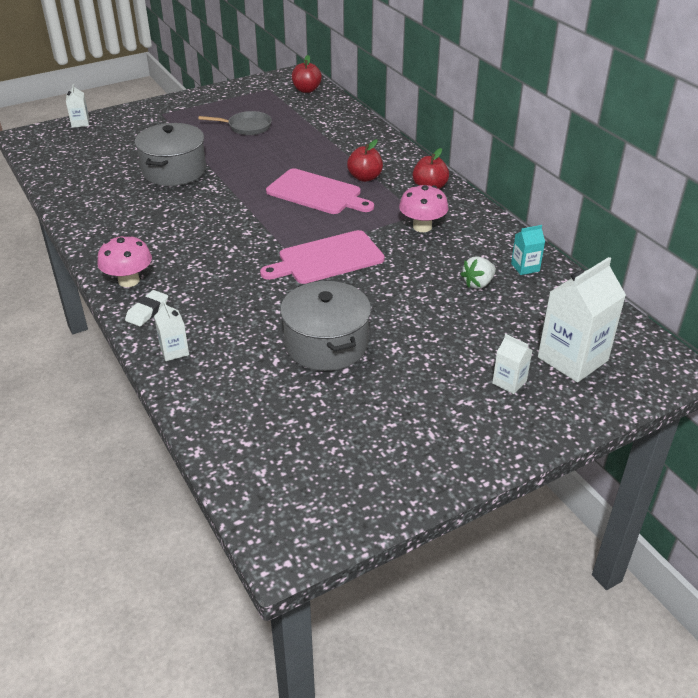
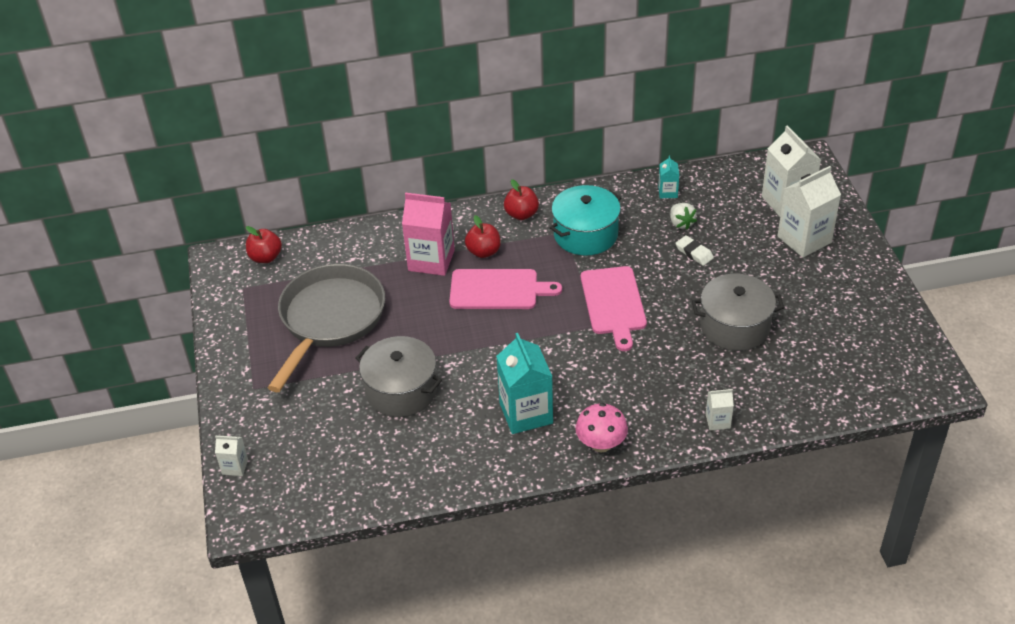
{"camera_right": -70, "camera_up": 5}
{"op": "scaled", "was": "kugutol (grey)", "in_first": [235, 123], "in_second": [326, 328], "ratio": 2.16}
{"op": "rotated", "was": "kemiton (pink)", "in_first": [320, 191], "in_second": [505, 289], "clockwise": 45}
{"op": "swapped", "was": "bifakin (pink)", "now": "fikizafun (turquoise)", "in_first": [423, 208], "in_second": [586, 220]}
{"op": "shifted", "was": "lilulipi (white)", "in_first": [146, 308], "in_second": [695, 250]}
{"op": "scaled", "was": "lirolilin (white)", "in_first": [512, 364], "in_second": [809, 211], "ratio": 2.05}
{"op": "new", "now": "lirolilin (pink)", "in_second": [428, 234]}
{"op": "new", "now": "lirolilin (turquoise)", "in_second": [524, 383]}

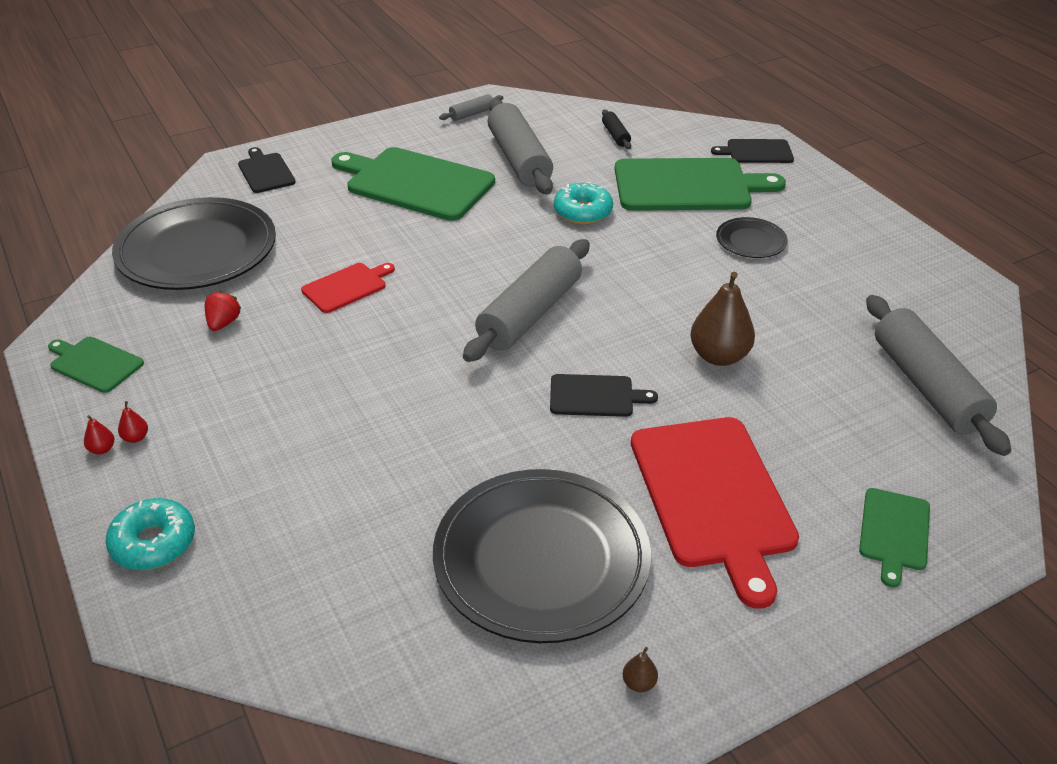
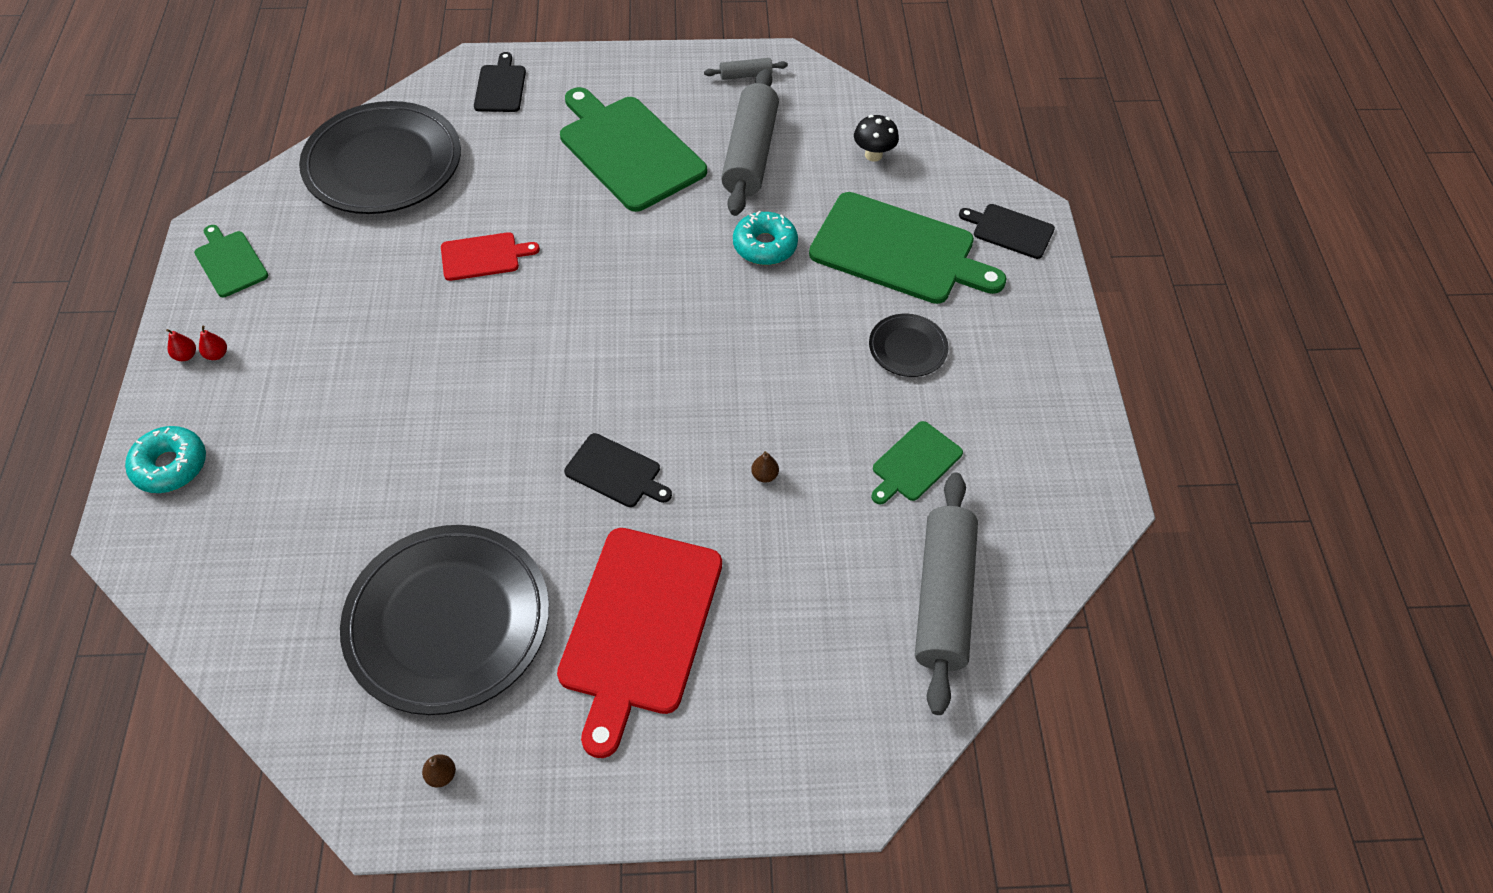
{"camera_right": 25, "camera_up": 15}
{"op": "swapped", "was": "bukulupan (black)", "now": "bifakin (black)", "in_first": [616, 129], "in_second": [876, 138]}
{"op": "gone", "was": "bukulupan (grey)", "in_first": [526, 300]}
{"op": "scaled", "was": "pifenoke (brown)", "in_first": [722, 319], "in_second": [765, 467], "ratio": 0.41}
{"op": "gone", "was": "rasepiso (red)", "in_first": [223, 311]}
{"op": "shifted", "was": "kemiton (green)", "in_first": [894, 538], "in_second": [917, 462]}

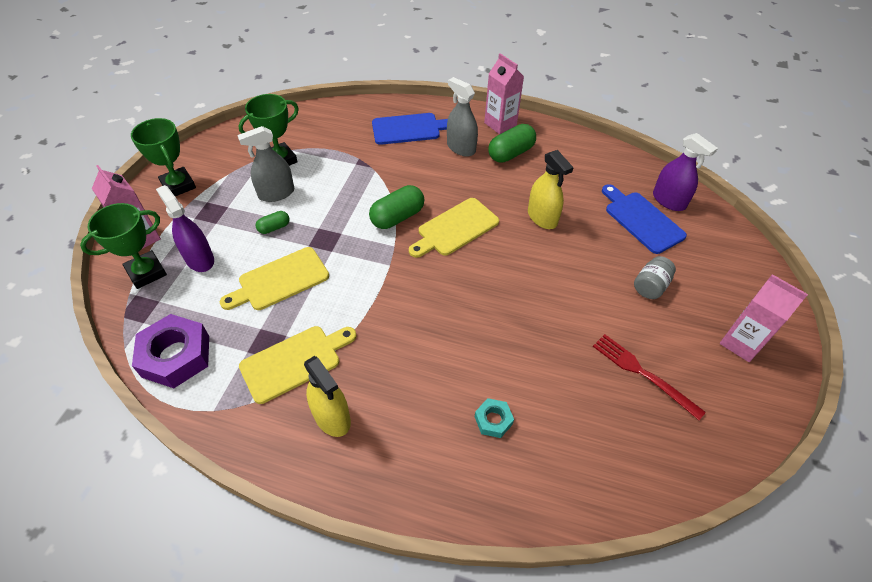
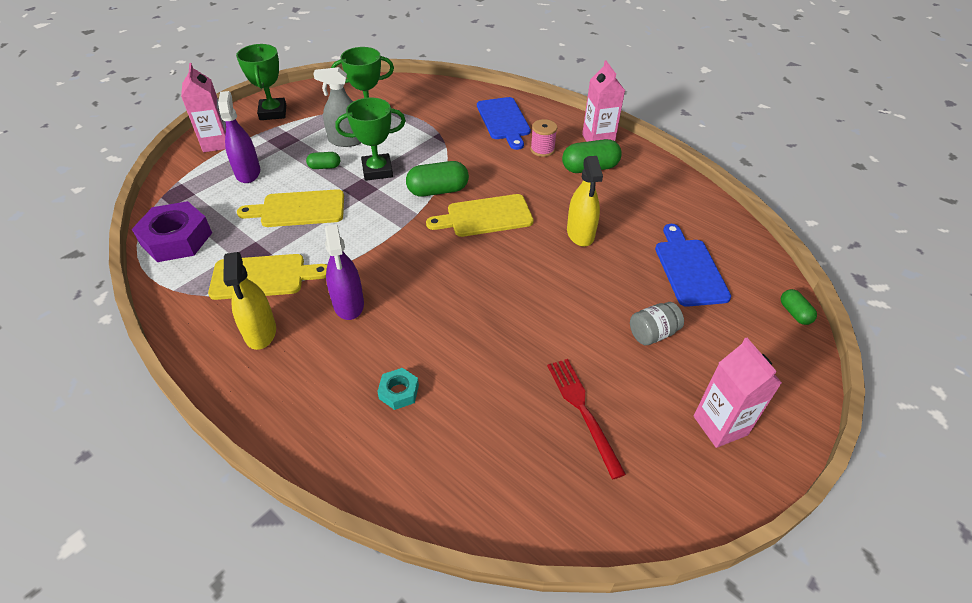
{"camera_right": 25, "camera_up": -5}
{"op": "swapped", "was": "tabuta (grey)", "now": "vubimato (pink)", "in_first": [462, 117], "in_second": [544, 138]}
{"op": "rotated", "was": "kemiton (blue)", "in_first": [410, 129], "in_second": [504, 123], "clockwise": 60}
{"op": "shifted", "was": "tabuta (purple)", "in_first": [685, 172], "in_second": [344, 272]}
{"op": "shifted", "was": "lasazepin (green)", "in_first": [123, 246], "in_second": [370, 139]}
{"op": "new", "now": "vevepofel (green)", "in_second": [799, 307]}

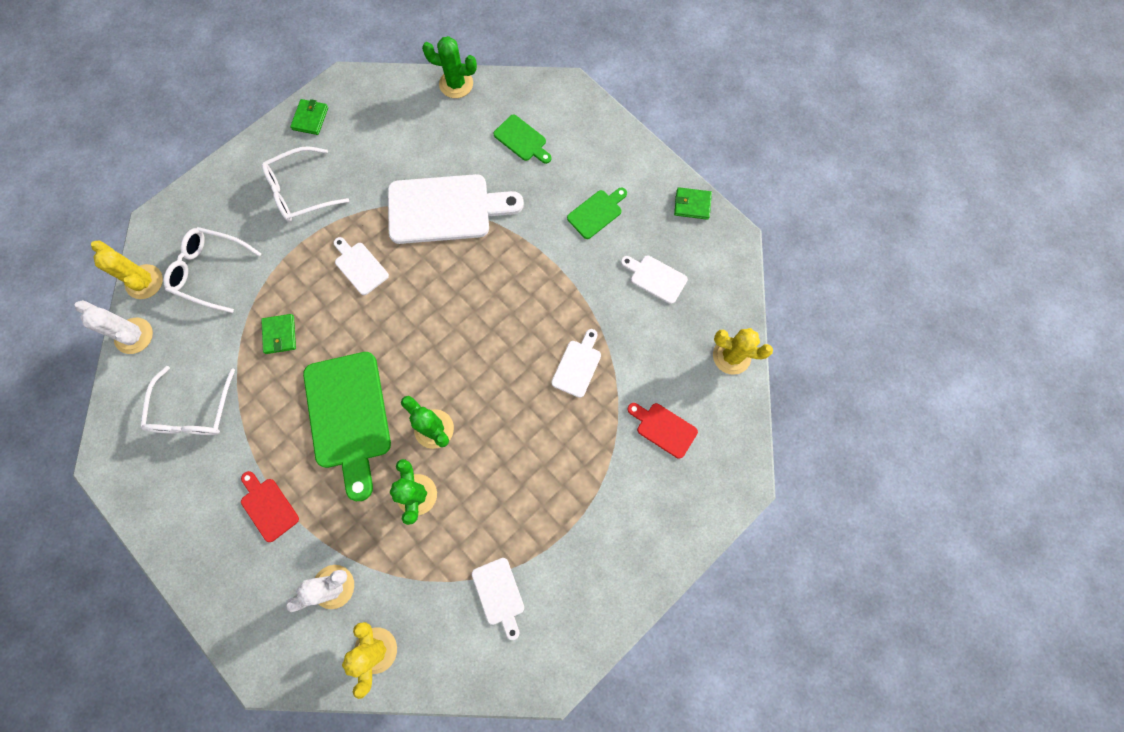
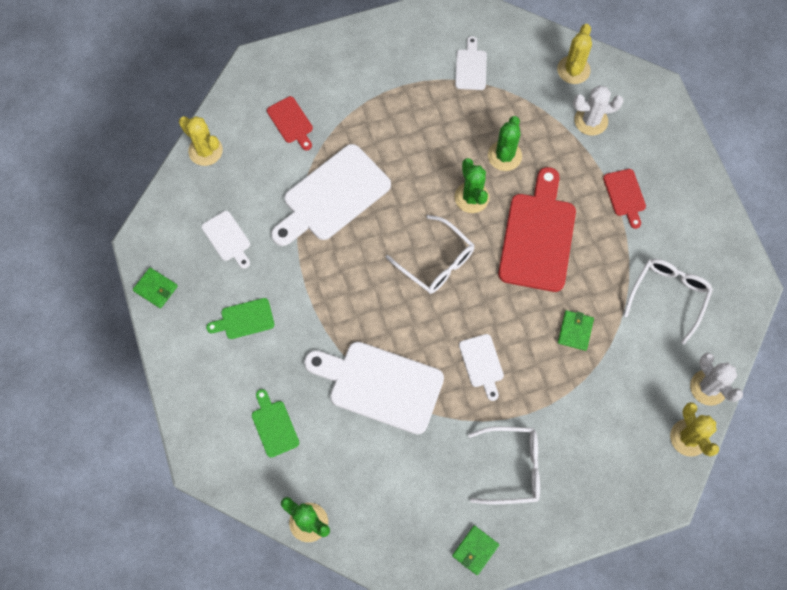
{"camera_right": -155, "camera_up": -5}
{"op": "shifted", "was": "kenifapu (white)", "in_first": [212, 270], "in_second": [430, 254]}
{"op": "scaled", "was": "kemiton (white)", "in_first": [576, 363], "in_second": [331, 195], "ratio": 2.04}
{"op": "repainted", "was": "kemiton (green)", "now": "kemiton (red)", "in_first": [347, 426], "in_second": [537, 229]}

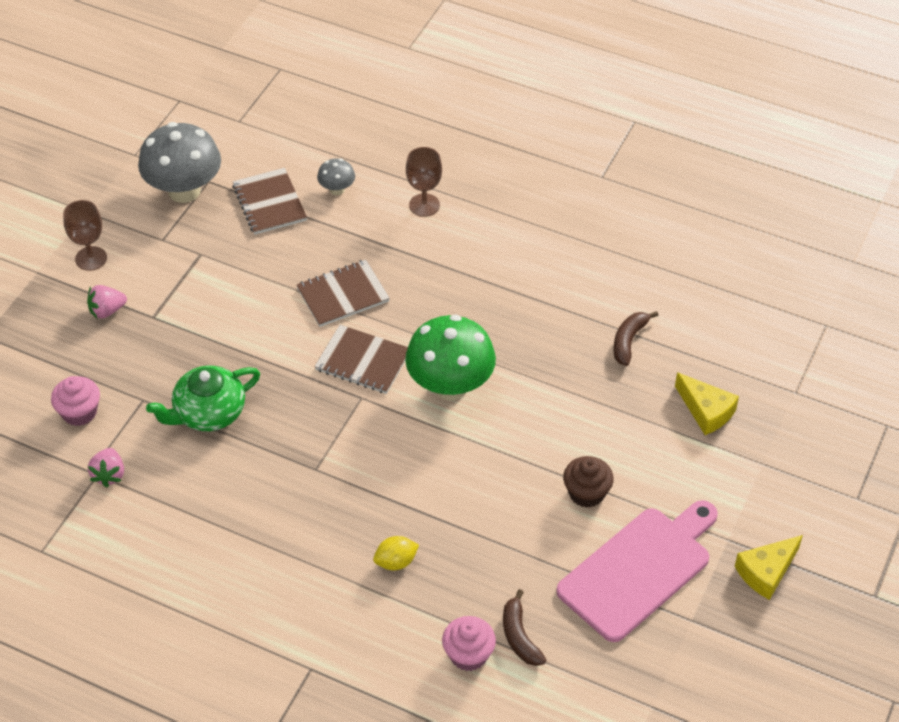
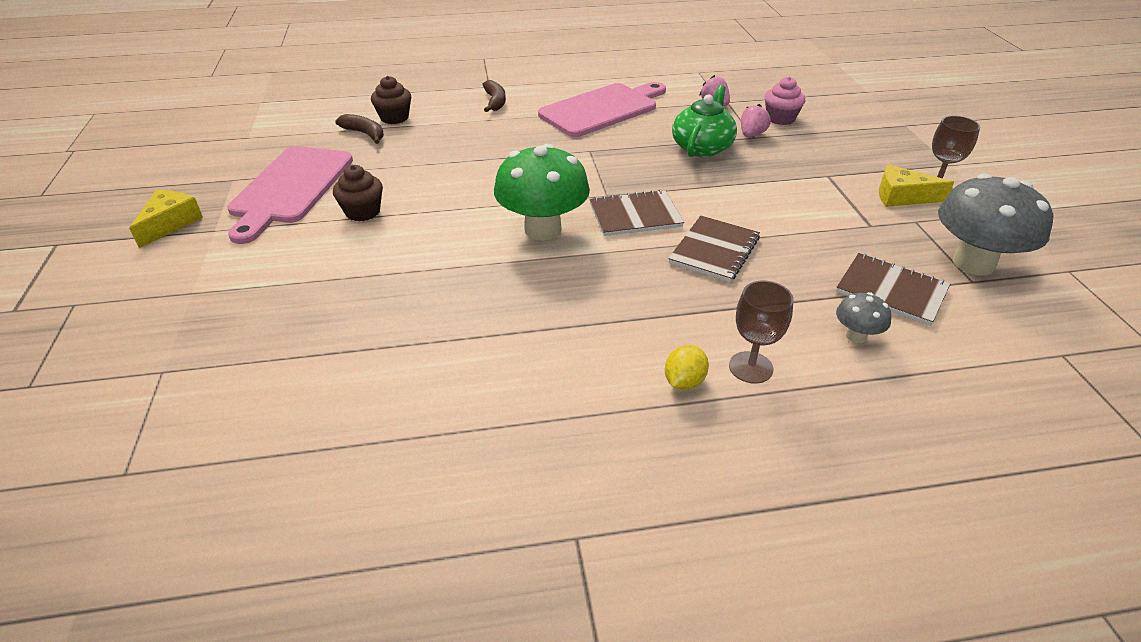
{"camera_right": 145, "camera_up": -10}
{"op": "shifted", "was": "rasepiso (pink)", "in_first": [107, 301], "in_second": [756, 120]}
{"op": "shifted", "was": "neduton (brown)", "in_first": [636, 338], "in_second": [494, 96]}
{"op": "shifted", "was": "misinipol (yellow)", "in_first": [707, 403], "in_second": [916, 185]}
{"op": "shifted", "was": "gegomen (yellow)", "in_first": [396, 553], "in_second": [687, 367]}
{"op": "repainted", "was": "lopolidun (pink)", "now": "lopolidun (brown)", "in_first": [469, 643], "in_second": [391, 100]}
{"op": "new", "now": "kemiton (pink)", "in_second": [602, 109]}

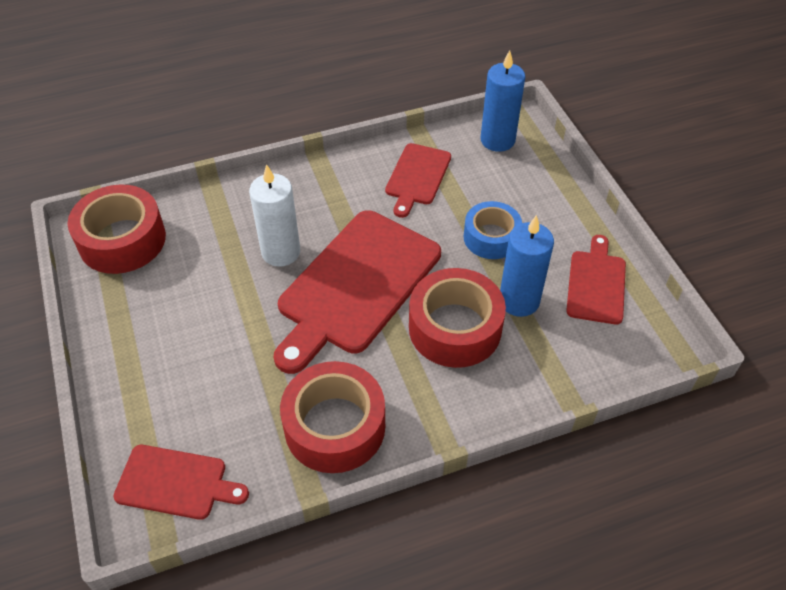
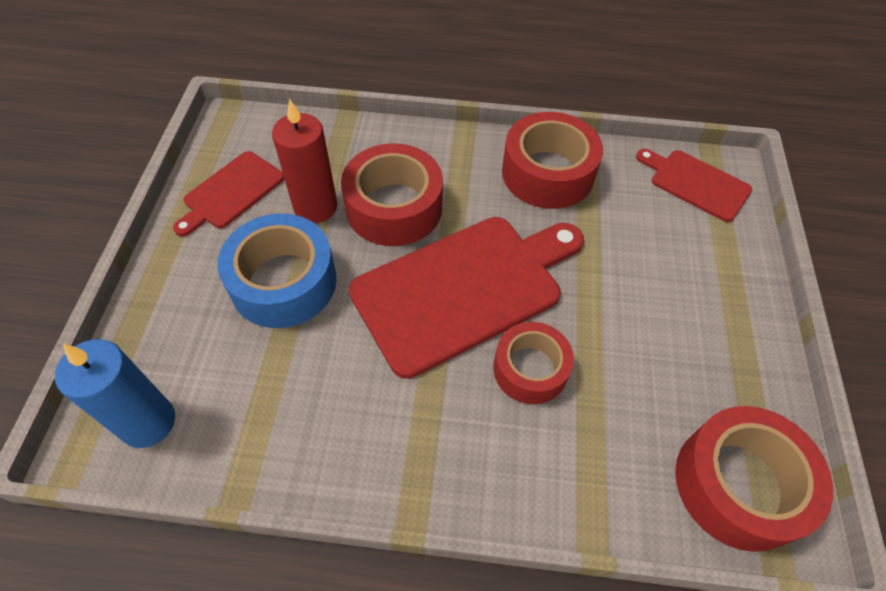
{"camera_right": -155, "camera_up": 5}
{"op": "gone", "was": "kemiton (red)", "in_first": [418, 180]}
{"op": "swapped", "was": "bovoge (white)", "now": "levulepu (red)", "in_first": [274, 215], "in_second": [533, 363]}
{"op": "scaled", "was": "levulepu (blue)", "in_first": [493, 230], "in_second": [277, 271], "ratio": 1.53}
{"op": "repainted", "was": "bovoge (blue)", "now": "bovoge (red)", "in_first": [527, 266], "in_second": [304, 161]}

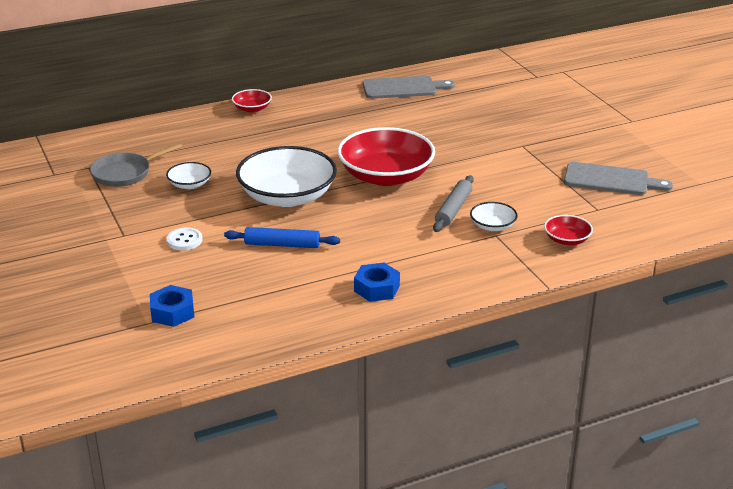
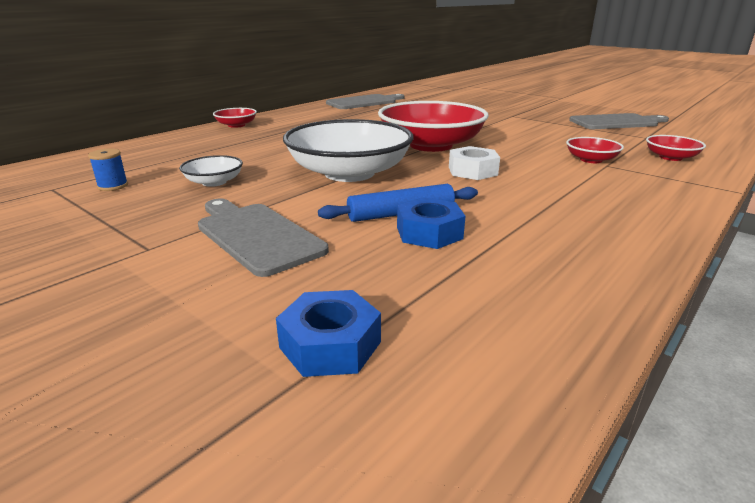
{"camera_right": -25, "camera_up": -5}
{"op": "swapped", "was": "kugutol (grey)", "now": "vubimato (blue)", "in_first": [136, 165], "in_second": [108, 170]}
{"op": "gone", "was": "bukulupan (grey)", "in_first": [453, 203]}
{"op": "repainted", "was": "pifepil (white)", "now": "pifepil (red)", "in_first": [494, 216], "in_second": [595, 150]}
{"op": "swapped", "was": "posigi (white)", "now": "kemiton (grey)", "in_first": [184, 239], "in_second": [263, 238]}
{"op": "shifted", "was": "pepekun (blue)", "in_first": [377, 282], "in_second": [431, 223]}
{"op": "new", "now": "pepekun (white)", "in_second": [474, 163]}

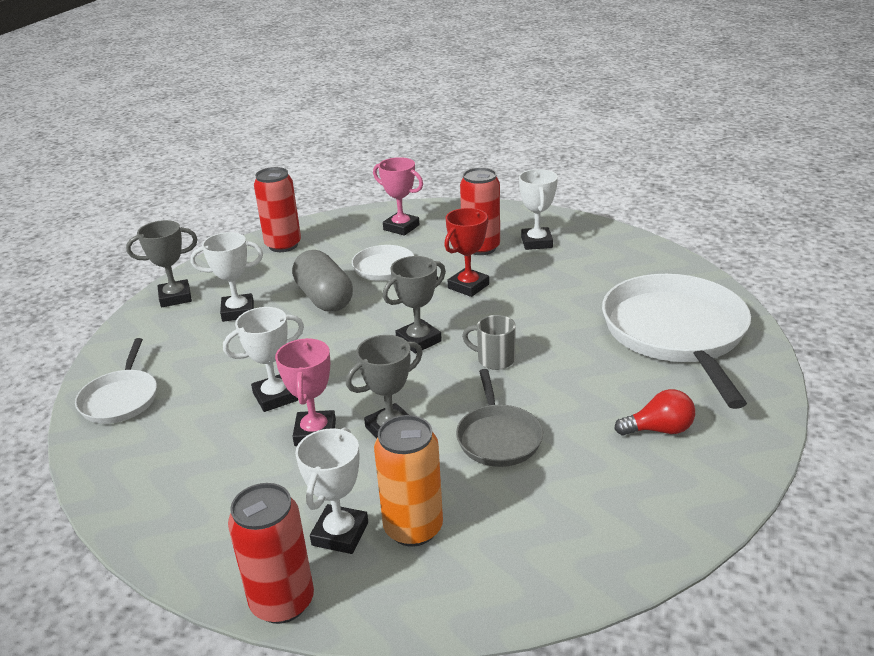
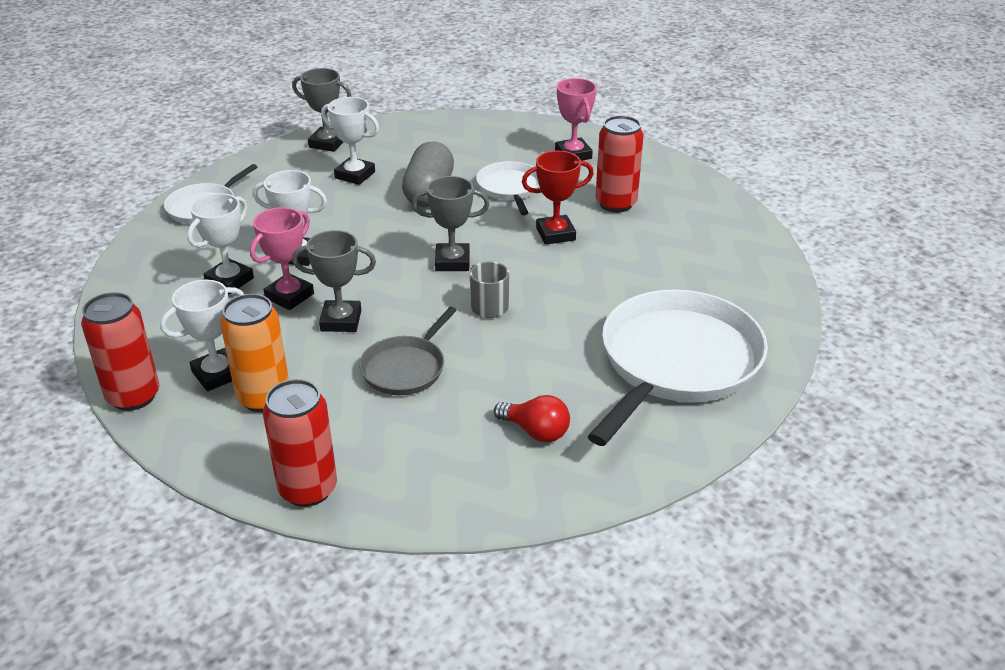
{"camera_right": 35, "camera_up": 5}
{"op": "shifted", "was": "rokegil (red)", "in_first": [277, 209], "in_second": [300, 443]}
{"op": "shifted", "was": "lasazepin (white)", "in_first": [538, 209], "in_second": [220, 243]}

